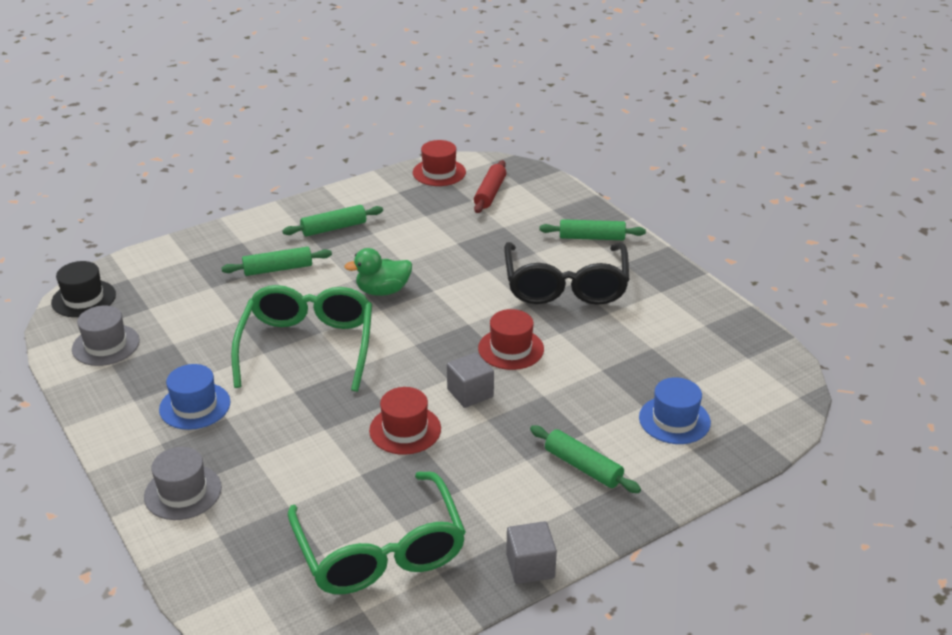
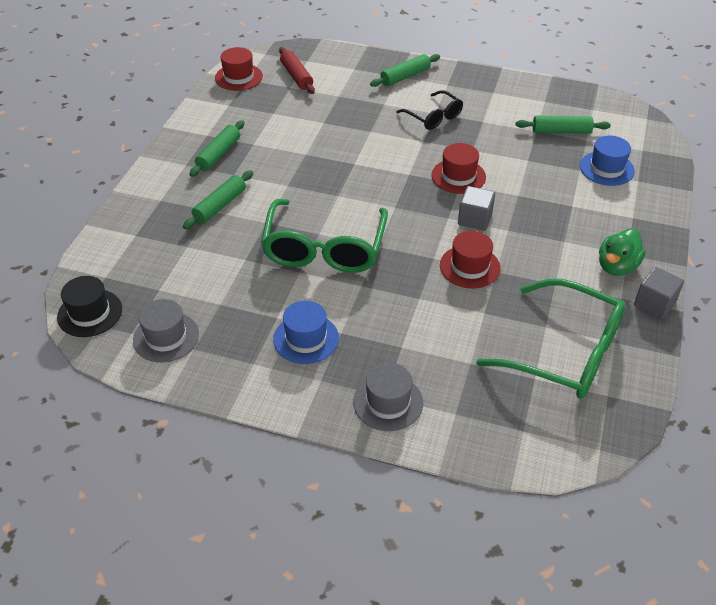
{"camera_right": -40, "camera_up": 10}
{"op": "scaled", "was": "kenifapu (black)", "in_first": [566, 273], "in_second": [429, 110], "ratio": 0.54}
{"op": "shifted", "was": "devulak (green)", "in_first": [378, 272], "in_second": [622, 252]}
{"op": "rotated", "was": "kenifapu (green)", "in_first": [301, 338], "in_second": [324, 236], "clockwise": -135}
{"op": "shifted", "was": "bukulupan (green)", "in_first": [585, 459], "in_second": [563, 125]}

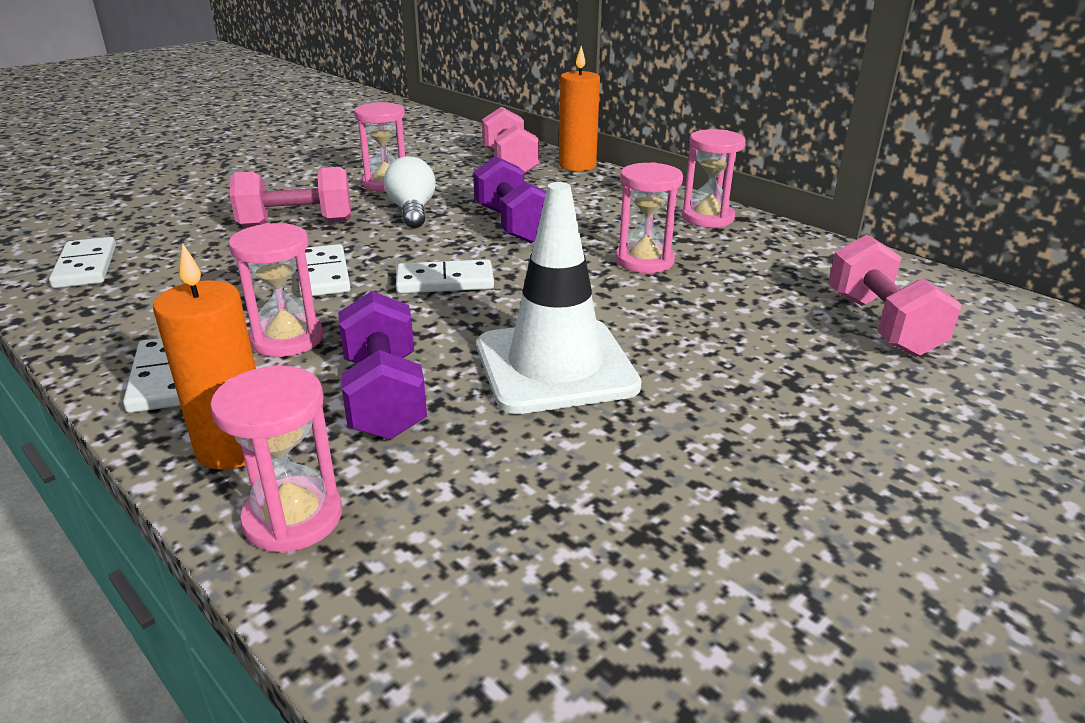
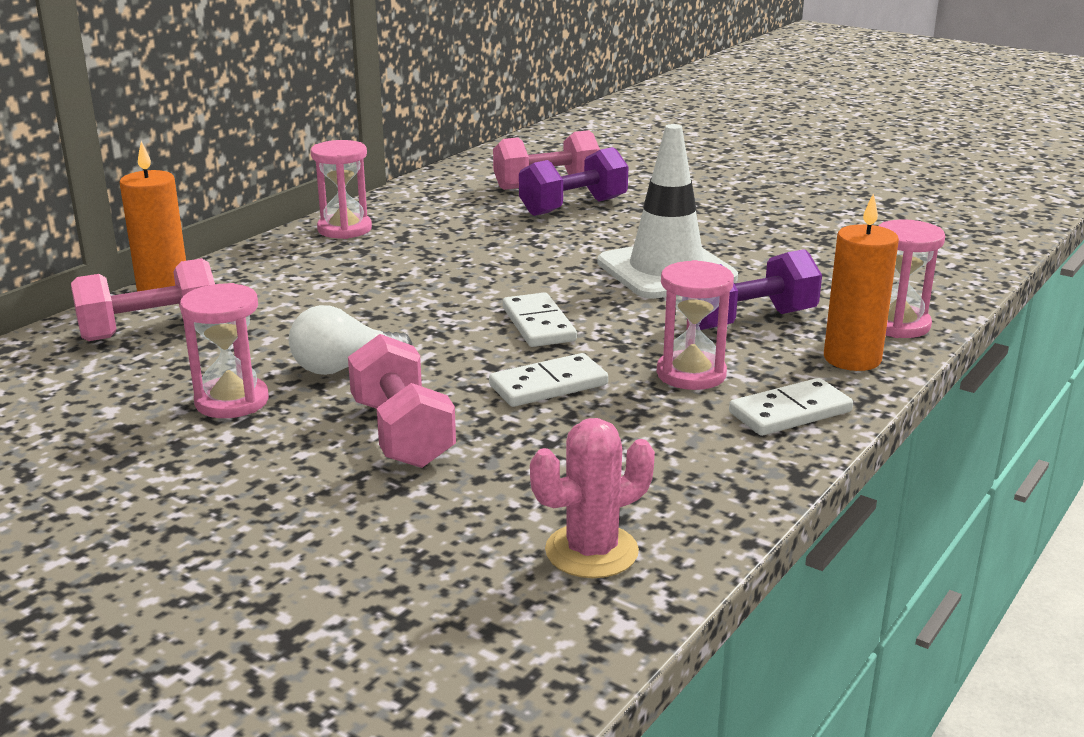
{"camera_right": -100, "camera_up": -5}
{"op": "shifted", "was": "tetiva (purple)", "in_first": [509, 199], "in_second": [573, 181]}
{"op": "gone", "was": "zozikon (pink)", "in_first": [649, 217]}
{"op": "swapped", "was": "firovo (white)", "now": "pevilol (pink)", "in_first": [82, 262], "in_second": [592, 498]}

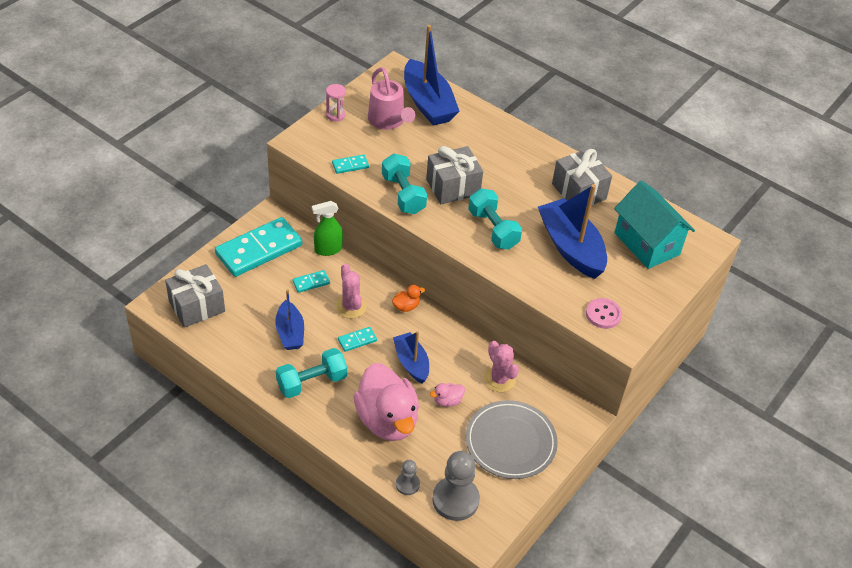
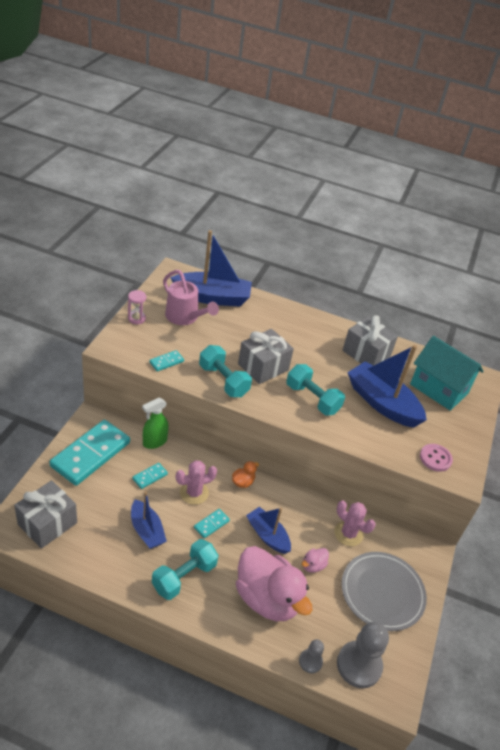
{"camera_right": -20, "camera_up": -5}
{"op": "rotated", "was": "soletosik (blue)", "in_first": [431, 75], "in_second": [211, 268], "clockwise": -45}
{"op": "rotated", "was": "pevilol (pink)", "in_first": [350, 291], "in_second": [196, 482], "clockwise": -75}

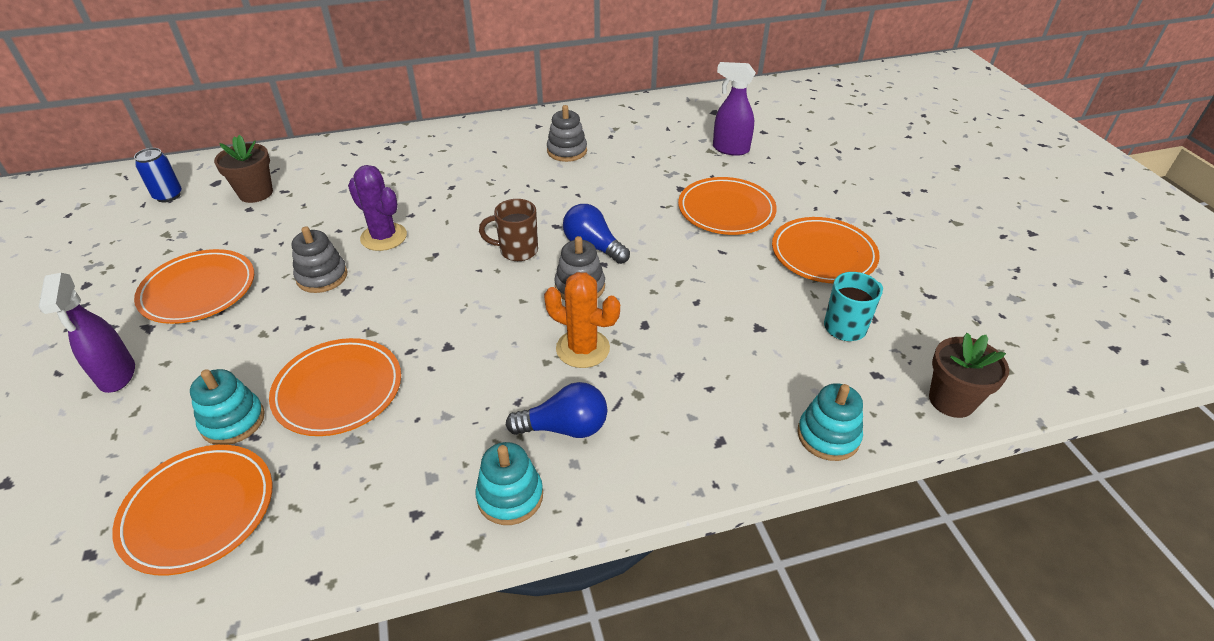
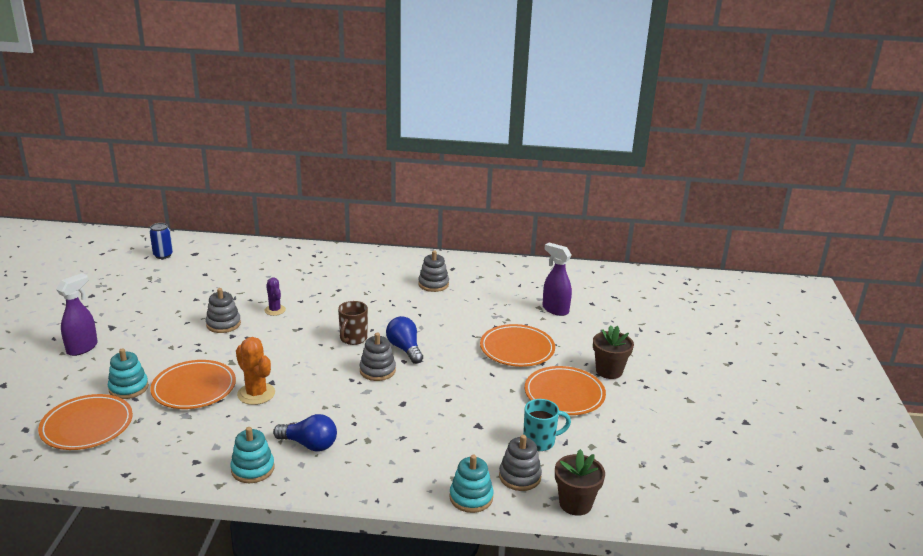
{"camera_right": 20, "camera_up": -15}
{"op": "shifted", "was": "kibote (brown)", "in_first": [243, 169], "in_second": [613, 352]}
{"op": "scaled", "was": "pevilol (purple)", "in_first": [377, 208], "in_second": [275, 297], "ratio": 0.65}
{"op": "rotated", "was": "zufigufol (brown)", "in_first": [508, 230], "in_second": [353, 323], "clockwise": -90}
{"op": "gone", "was": "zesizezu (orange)", "in_first": [194, 286]}
{"op": "shifted", "was": "pevilol (orange)", "in_first": [582, 320], "in_second": [255, 371]}
{"op": "rotated", "was": "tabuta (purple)", "in_first": [87, 333], "in_second": [77, 314], "clockwise": -150}
{"op": "new", "now": "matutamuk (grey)", "in_second": [520, 463]}

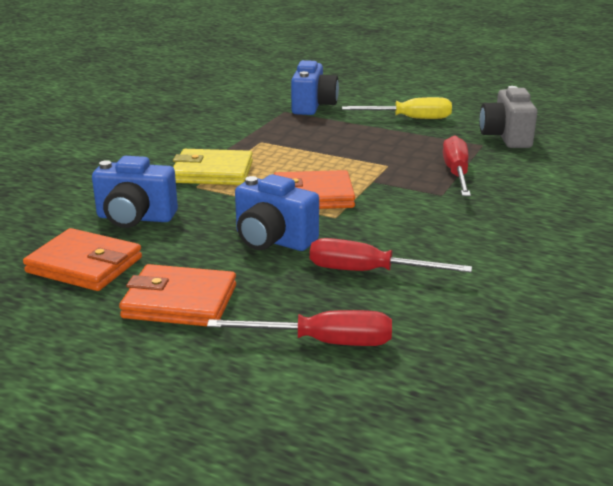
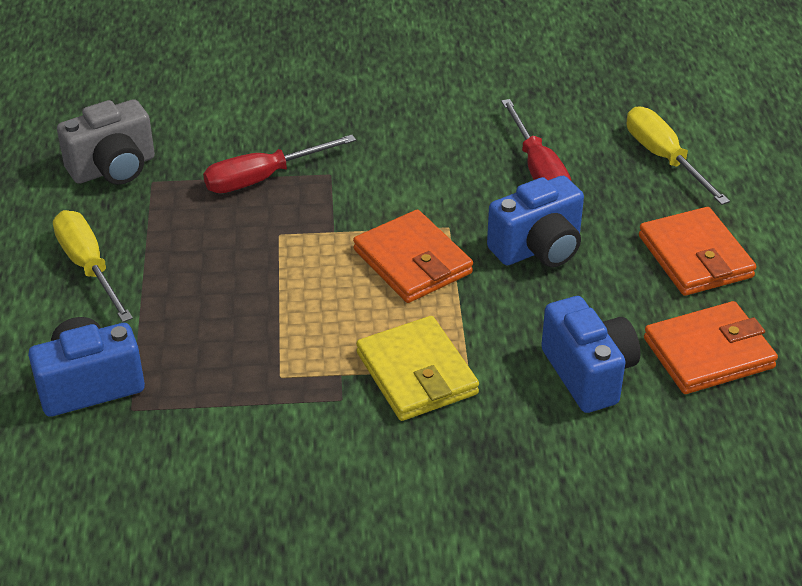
{"camera_right": -120, "camera_up": 15}
{"op": "rotated", "was": "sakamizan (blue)", "in_first": [277, 212], "in_second": [535, 221], "clockwise": 60}
{"op": "rotated", "was": "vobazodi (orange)", "in_first": [82, 259], "in_second": [711, 347], "clockwise": 75}
{"op": "repainted", "was": "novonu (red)", "now": "novonu (yellow)", "in_first": [299, 328], "in_second": [678, 155]}

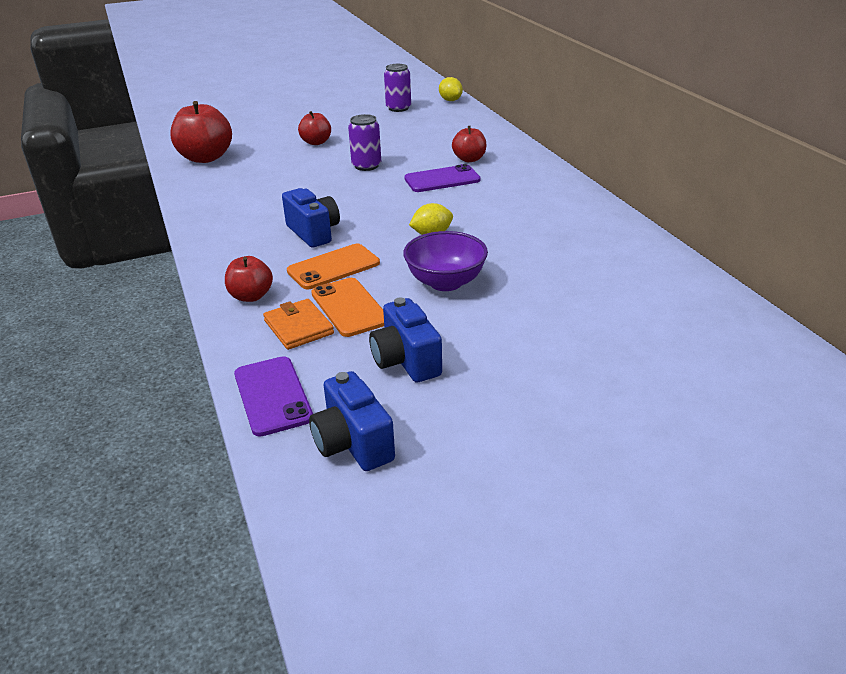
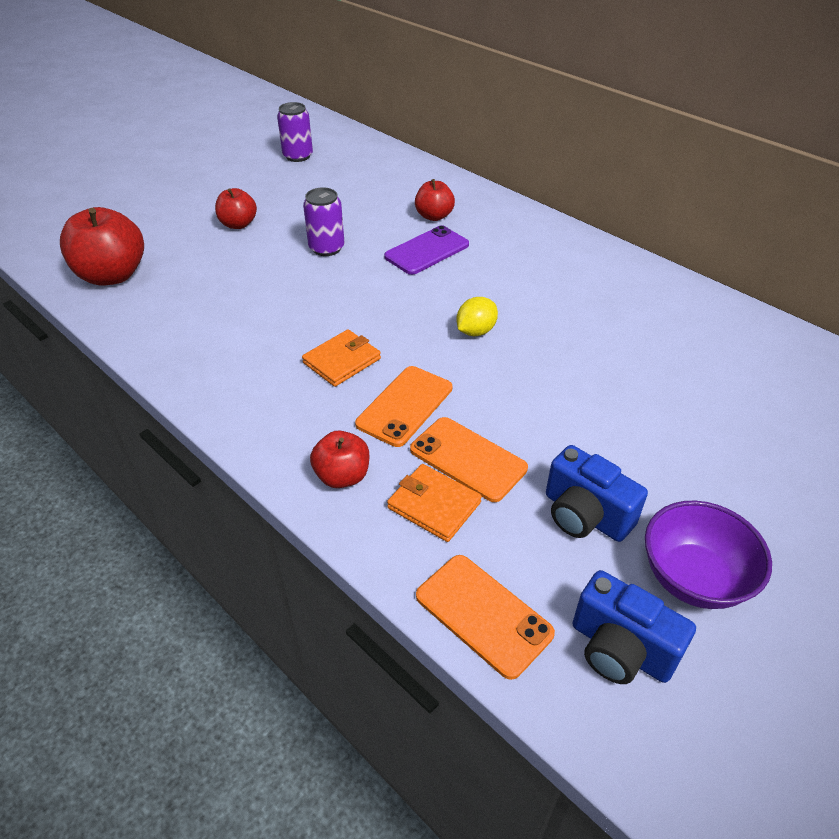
{"camera_right": -25, "camera_up": 10}
{"op": "gone", "was": "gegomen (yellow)", "in_first": [451, 89]}
{"op": "swapped", "was": "sakamizan (blue)", "now": "vobazodi (orange)", "in_first": [311, 218], "in_second": [341, 358]}
{"op": "shifted", "was": "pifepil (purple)", "in_first": [445, 261], "in_second": [708, 555]}
{"op": "repainted", "was": "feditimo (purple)", "now": "feditimo (orange)", "in_first": [273, 396], "in_second": [485, 617]}

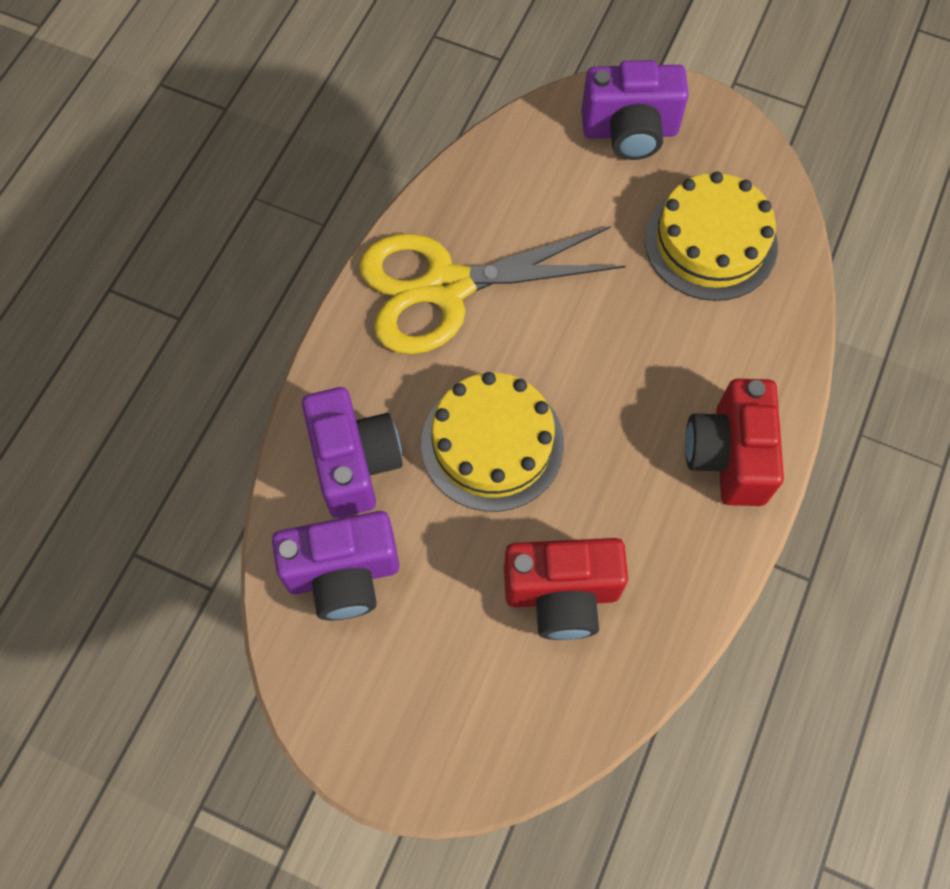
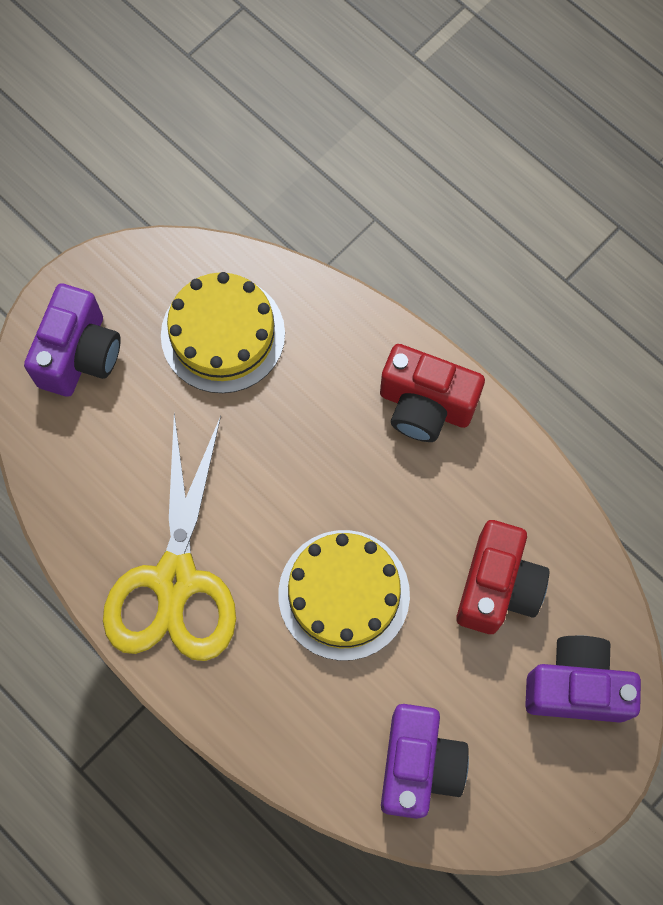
{"camera_right": -70, "camera_up": 5}
{"op": "shifted", "was": "sakamizan (purple)", "in_first": [352, 452], "in_second": [583, 679]}

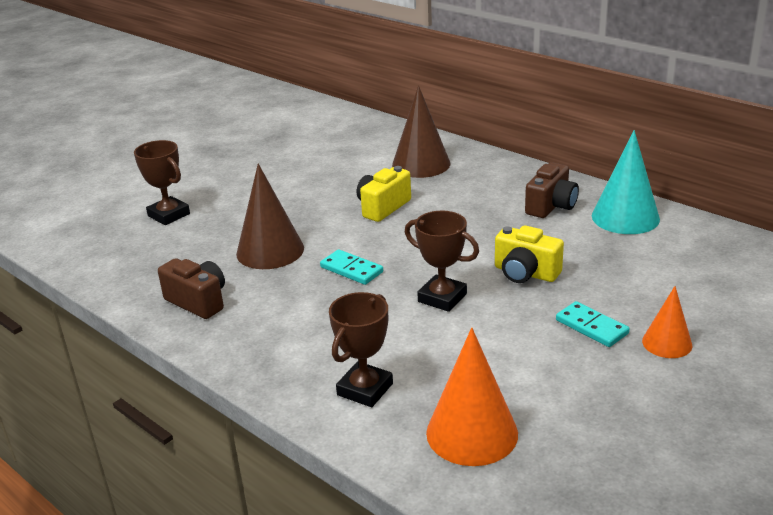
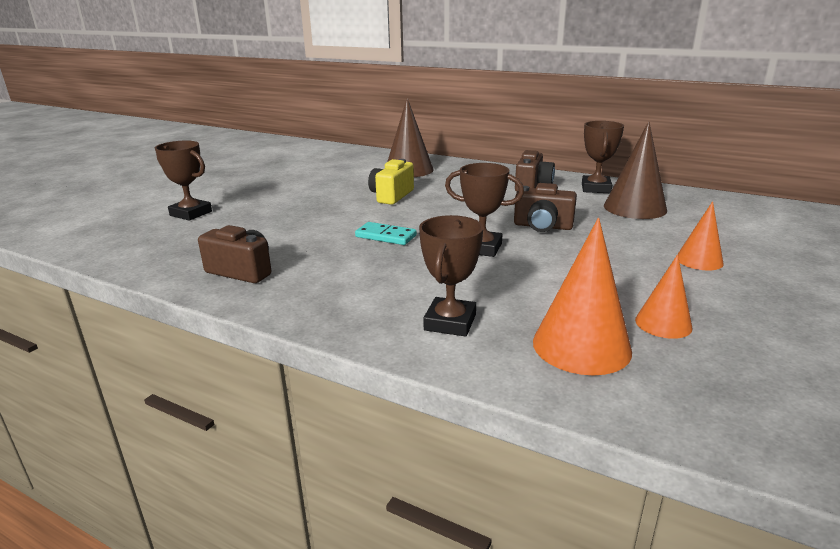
{"camera_right": -15, "camera_up": -5}
{"op": "swapped", "was": "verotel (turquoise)", "now": "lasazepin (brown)", "in_first": [626, 182], "in_second": [603, 157]}
{"op": "shifted", "was": "verotel (brown)", "in_first": [270, 216], "in_second": [635, 170]}
{"op": "repainted", "was": "sakamizan (yellow)", "now": "sakamizan (brown)", "in_first": [529, 254], "in_second": [545, 207]}
{"op": "gone", "was": "firovo (turquoise)", "in_first": [593, 324]}
{"op": "new", "now": "verotel (orange)", "in_second": [664, 296]}

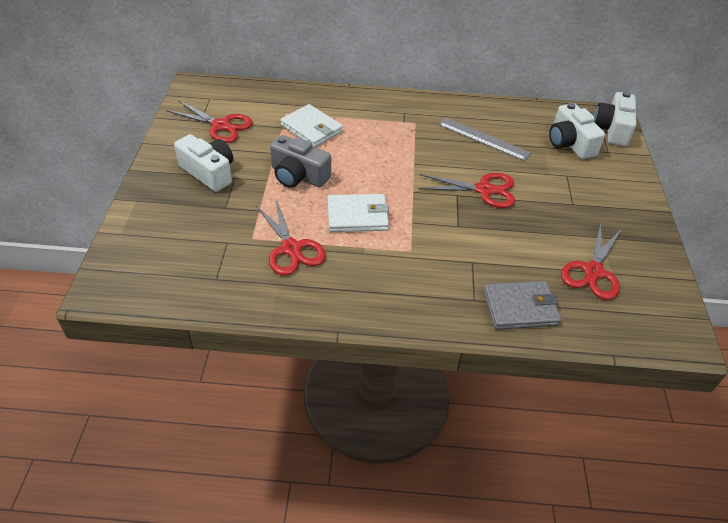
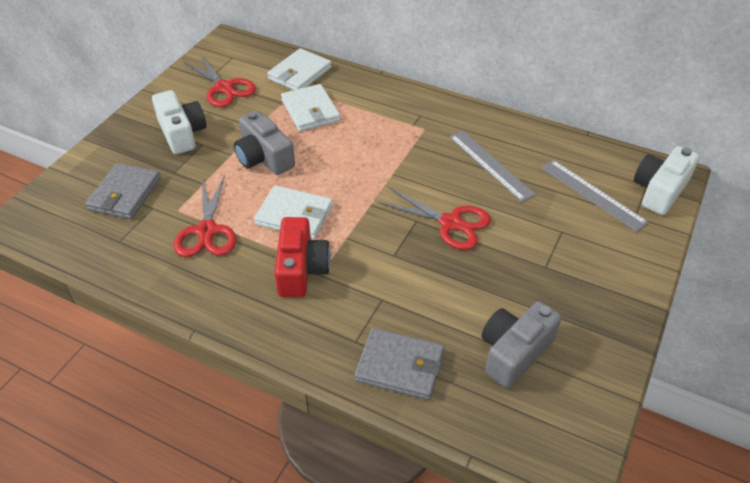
{"camera_right": 25, "camera_up": 0}
{"op": "swapped", "was": "sakamizan (white)", "now": "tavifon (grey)", "in_first": [577, 131], "in_second": [595, 196]}
{"op": "swapped", "was": "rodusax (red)", "now": "sakamizan (grey)", "in_first": [591, 261], "in_second": [521, 344]}
{"op": "new", "now": "vobazodi (white)", "in_second": [299, 69]}
{"op": "new", "now": "vobazodi (grey)", "in_second": [123, 191]}
{"op": "new", "now": "sakamizan (red)", "in_second": [302, 257]}

